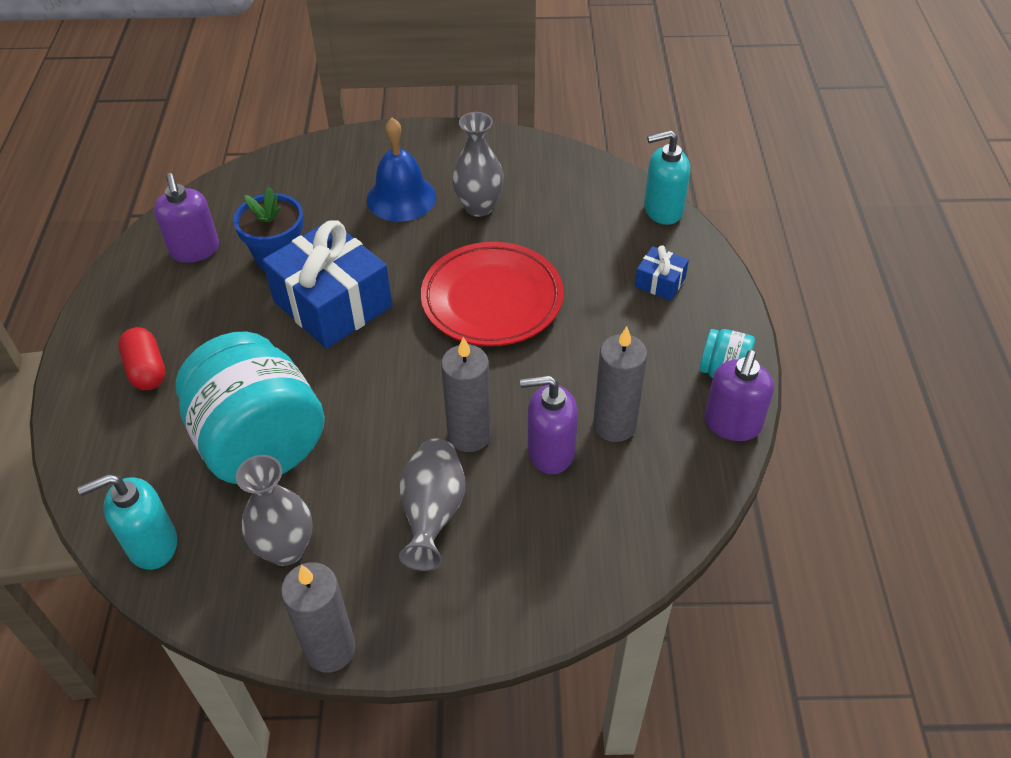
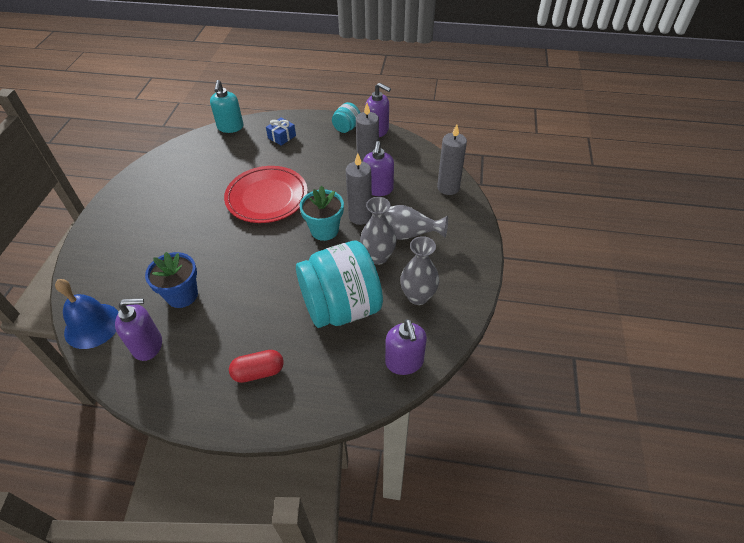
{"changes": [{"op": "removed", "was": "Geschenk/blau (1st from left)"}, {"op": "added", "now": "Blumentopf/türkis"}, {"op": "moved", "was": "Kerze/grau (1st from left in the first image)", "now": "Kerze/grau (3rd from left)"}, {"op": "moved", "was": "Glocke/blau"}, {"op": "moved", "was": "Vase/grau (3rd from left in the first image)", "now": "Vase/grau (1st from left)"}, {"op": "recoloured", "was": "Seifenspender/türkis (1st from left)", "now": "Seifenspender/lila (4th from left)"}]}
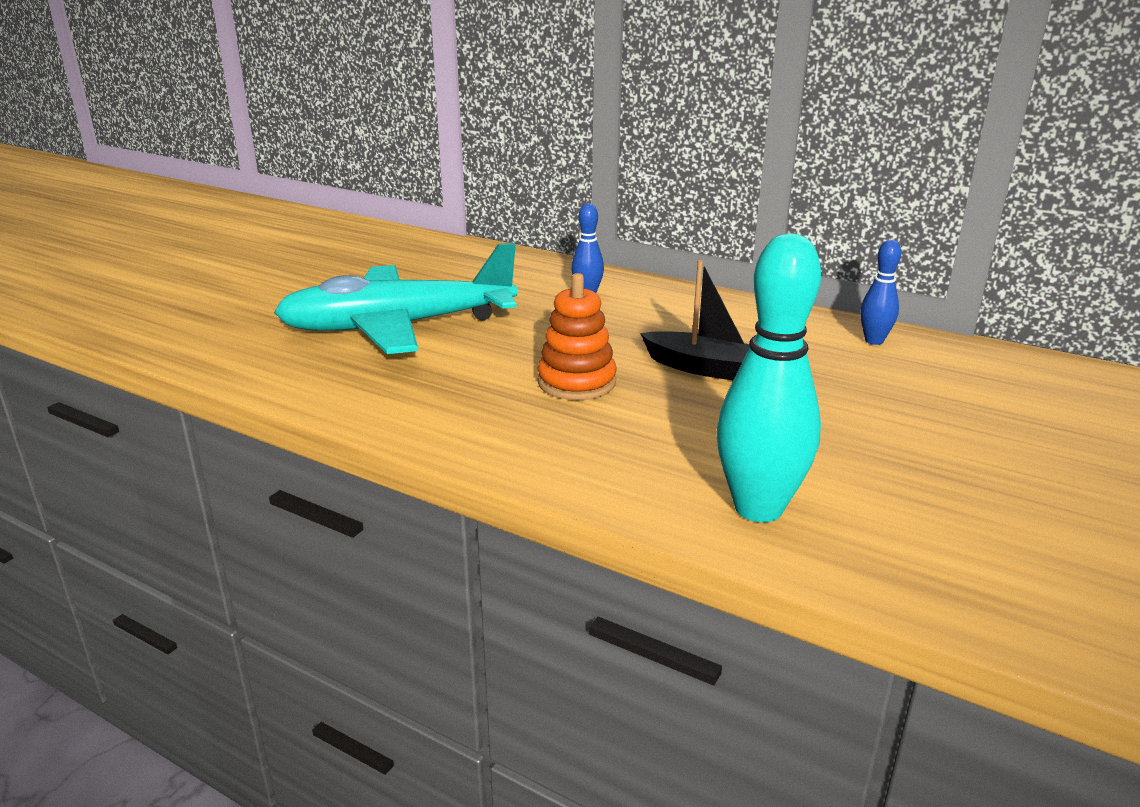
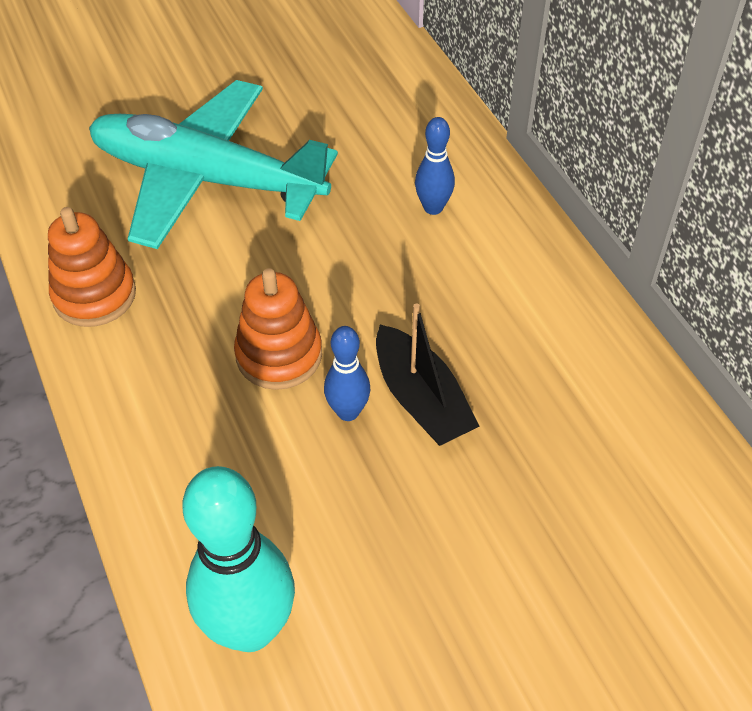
{"changes": [{"op": "added", "now": "Stapelspielzeug/orange (1st from left)"}, {"op": "moved", "was": "Bowlingkegel/blau (2nd from left in the first image)", "now": "Bowlingkegel/blau (1st from left)"}]}
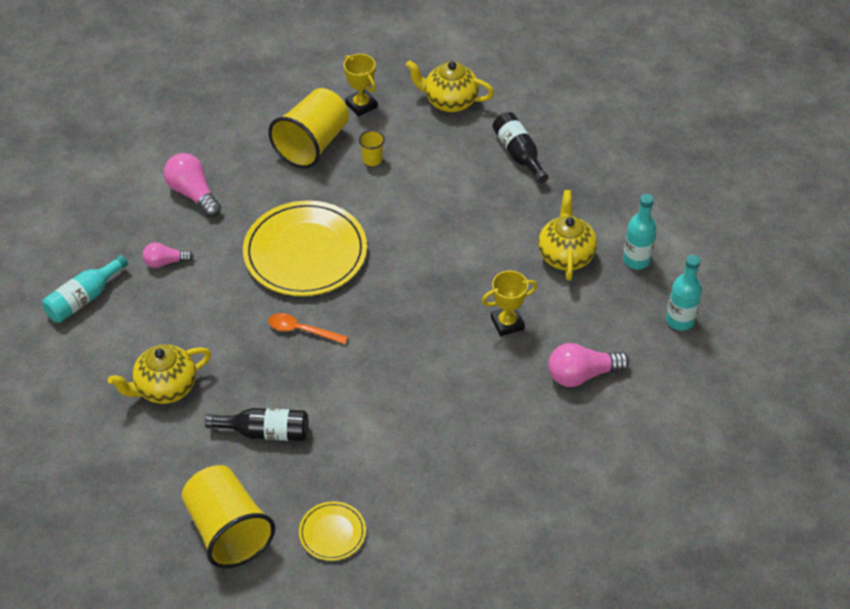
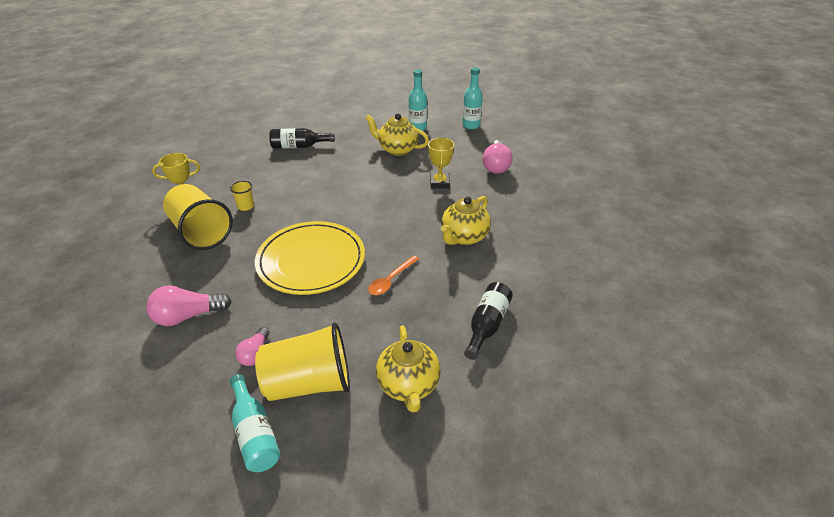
{"changes": [{"op": "removed", "was": "Teller/gelb (2nd from left)"}, {"op": "moved", "was": "Becher/gelb (1st from left in the first image)", "now": "Becher/gelb (3rd from left)"}, {"op": "moved", "was": "Teekanne/gelb (2nd from left in the first image)", "now": "Teekanne/gelb (3rd from left)"}]}
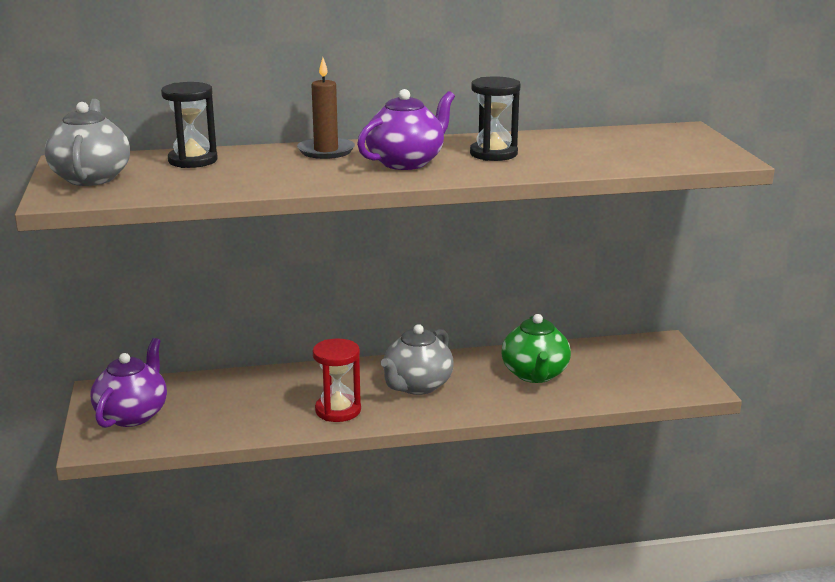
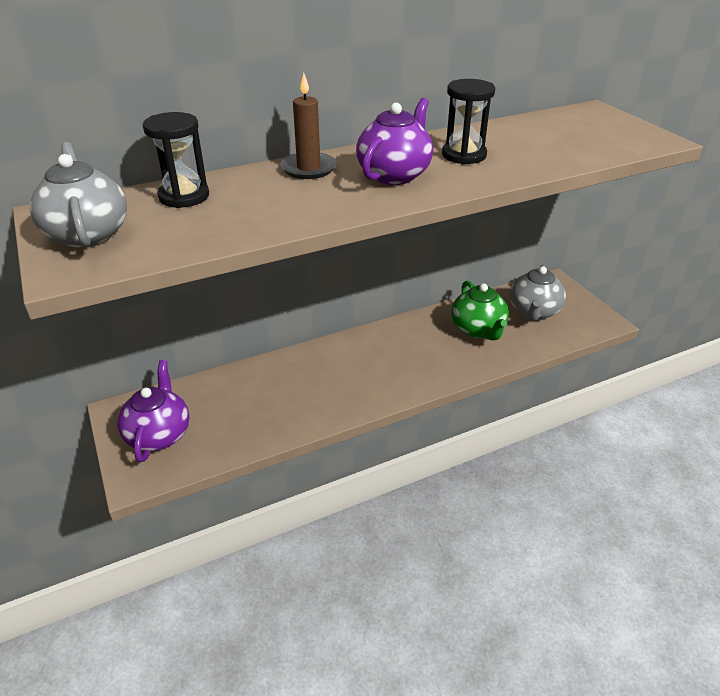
{"changes": [{"op": "removed", "was": "Sanduhr/rot"}, {"op": "moved", "was": "Teekanne/grau (2nd from left)"}]}
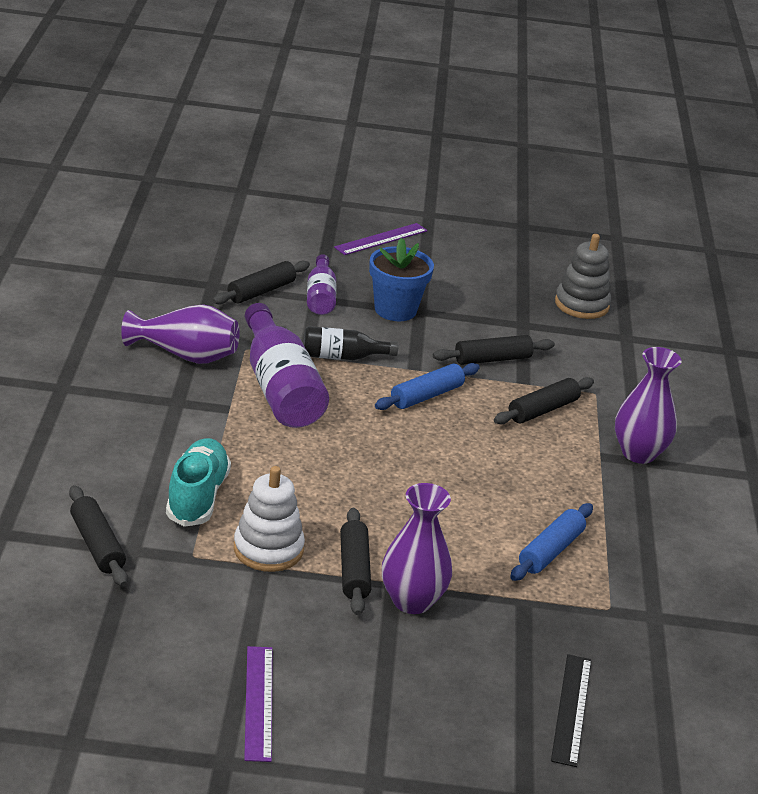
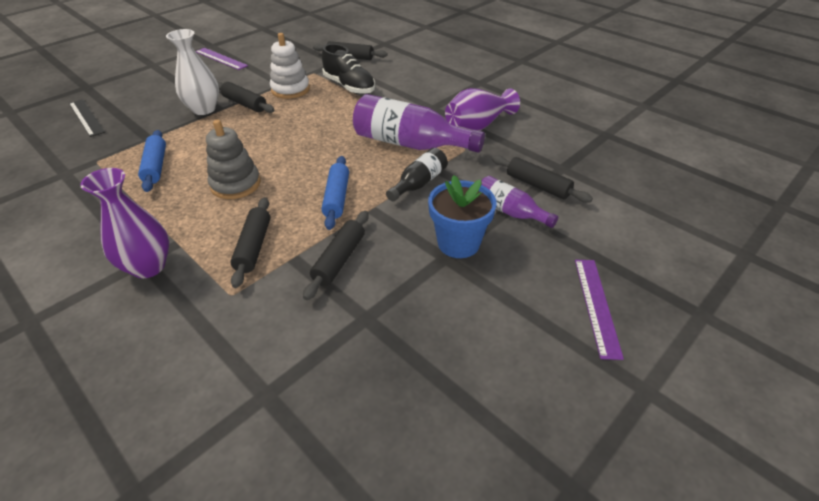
{"changes": [{"op": "moved", "was": "Stapelspielzeug/grau"}, {"op": "recoloured", "was": "Schuh/türkis", "now": "Schuh/schwarz"}, {"op": "recoloured", "was": "Vase/lila (2nd from left)", "now": "Vase/weiß"}, {"op": "turned", "was": "Nudelholz/schwarz (2nd from left in the first image)", "clockwise": -45}]}
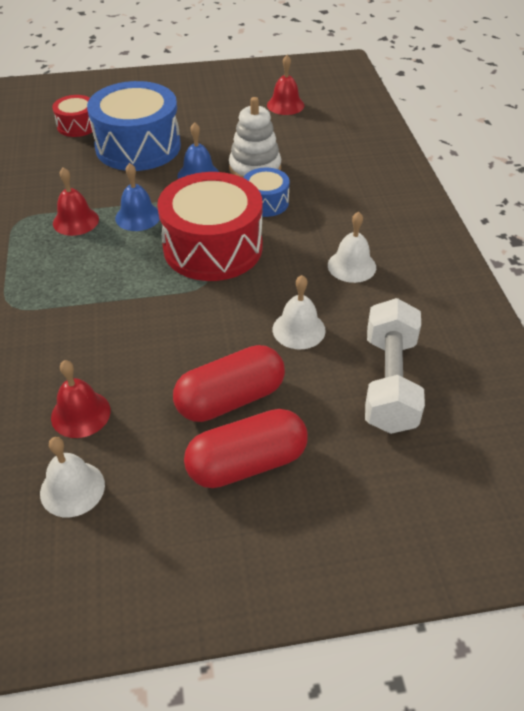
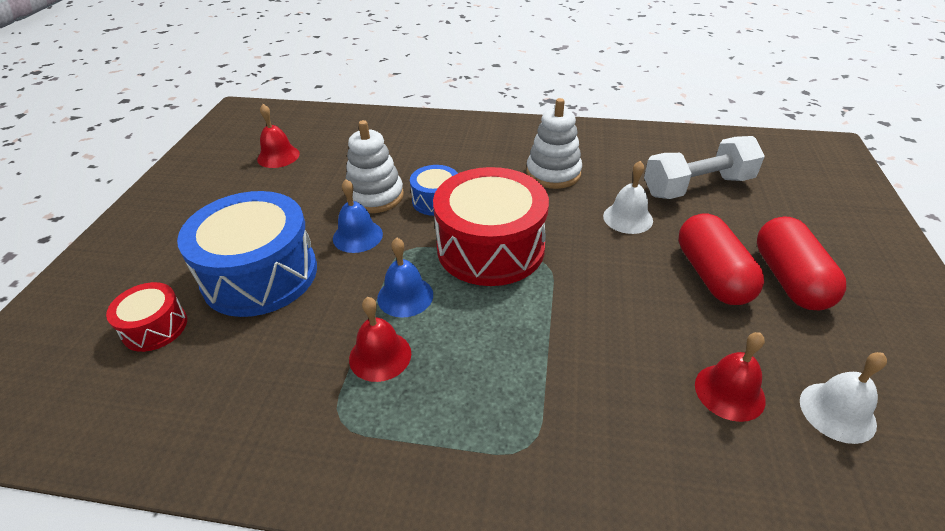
{"changes": [{"op": "replaced", "was": "Glocke/weiß (3rd from left)", "now": "Stapelspielzeug/weiß (2nd from left)"}, {"op": "turned", "was": "Hantel/weiß", "clockwise": -45}]}
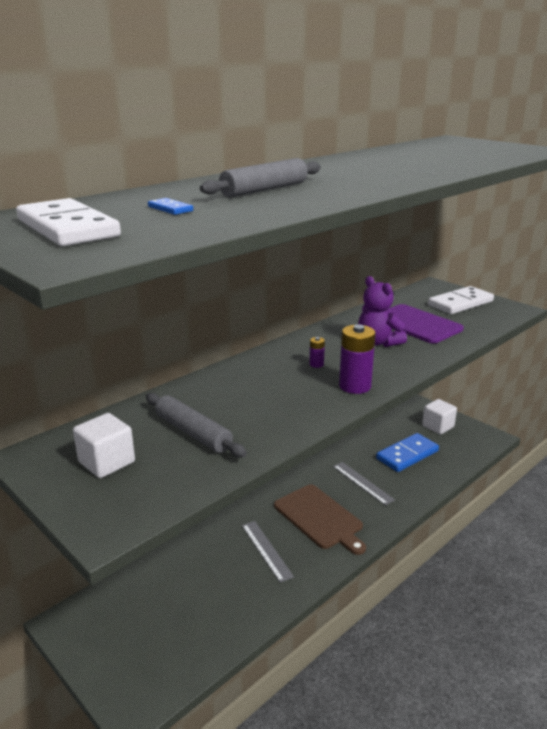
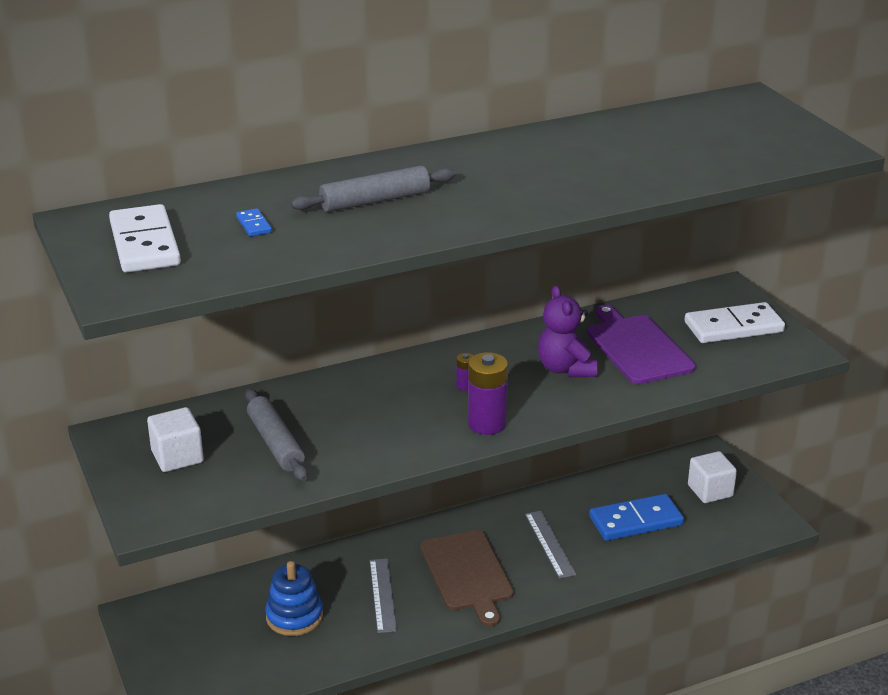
{"changes": [{"op": "added", "now": "Stapelspielzeug/blau"}]}
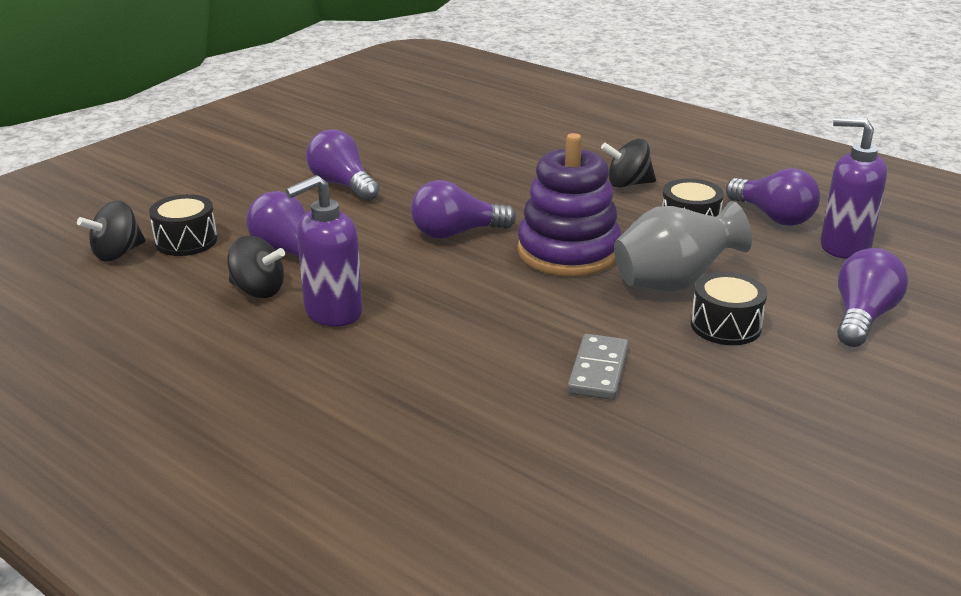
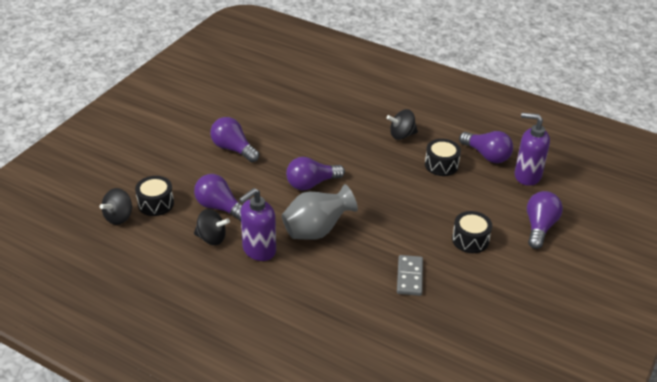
{"changes": [{"op": "removed", "was": "Stapelspielzeug/lila"}, {"op": "moved", "was": "Vase/grau"}]}
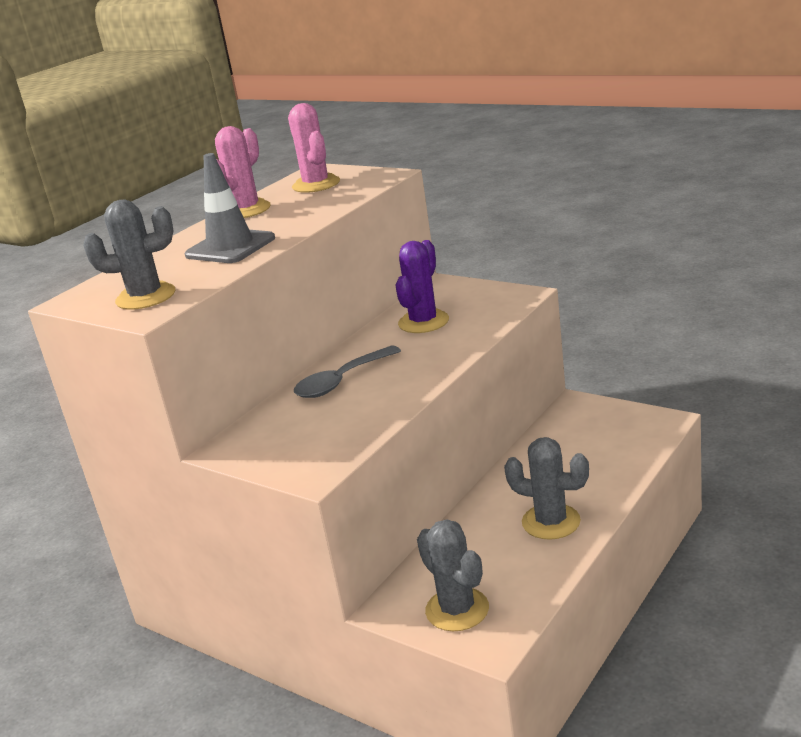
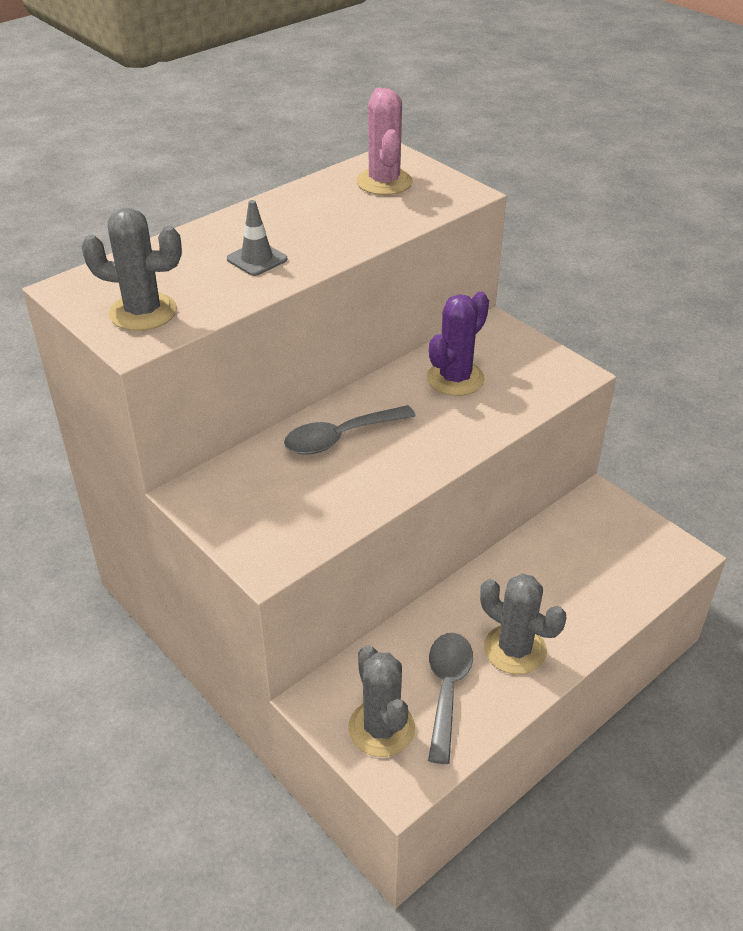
{"changes": [{"op": "removed", "was": "Kaktus/rosa (1st from left)"}, {"op": "added", "now": "Löffel/grau (2nd from left)"}, {"op": "resized", "was": "Leitkegel/grau", "ratio": 0.59}]}
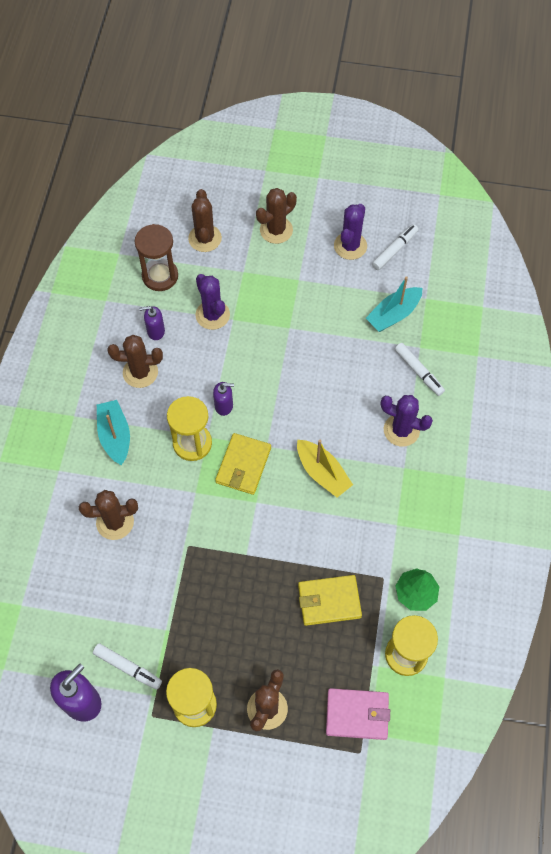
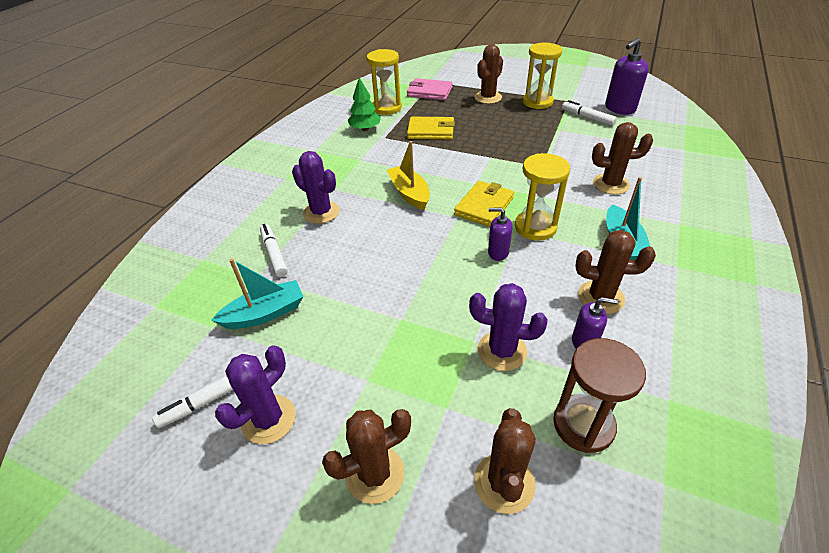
{"changes": [{"op": "turned", "was": "Kaktus/lila (1st from left in the first image)", "clockwise": -60}]}
